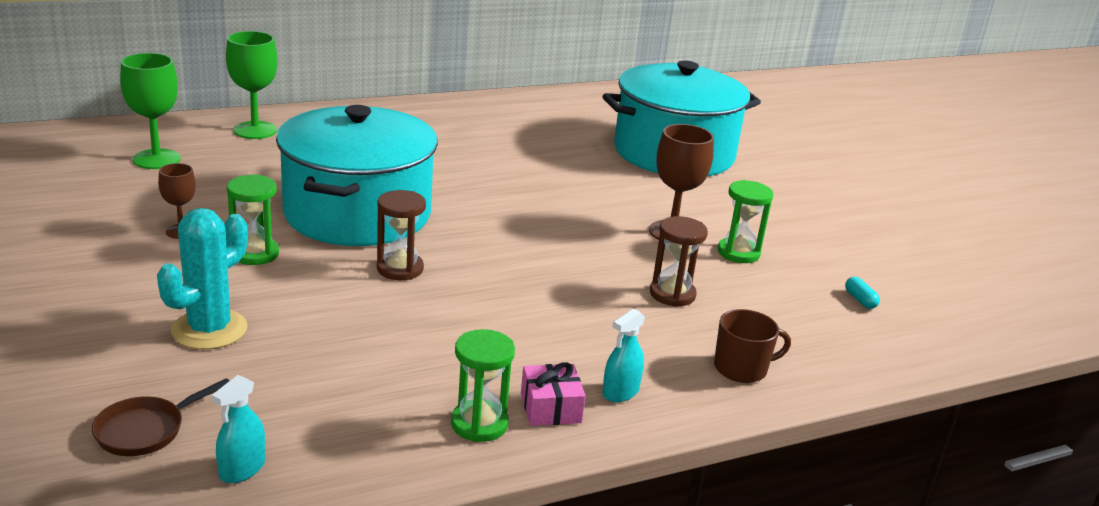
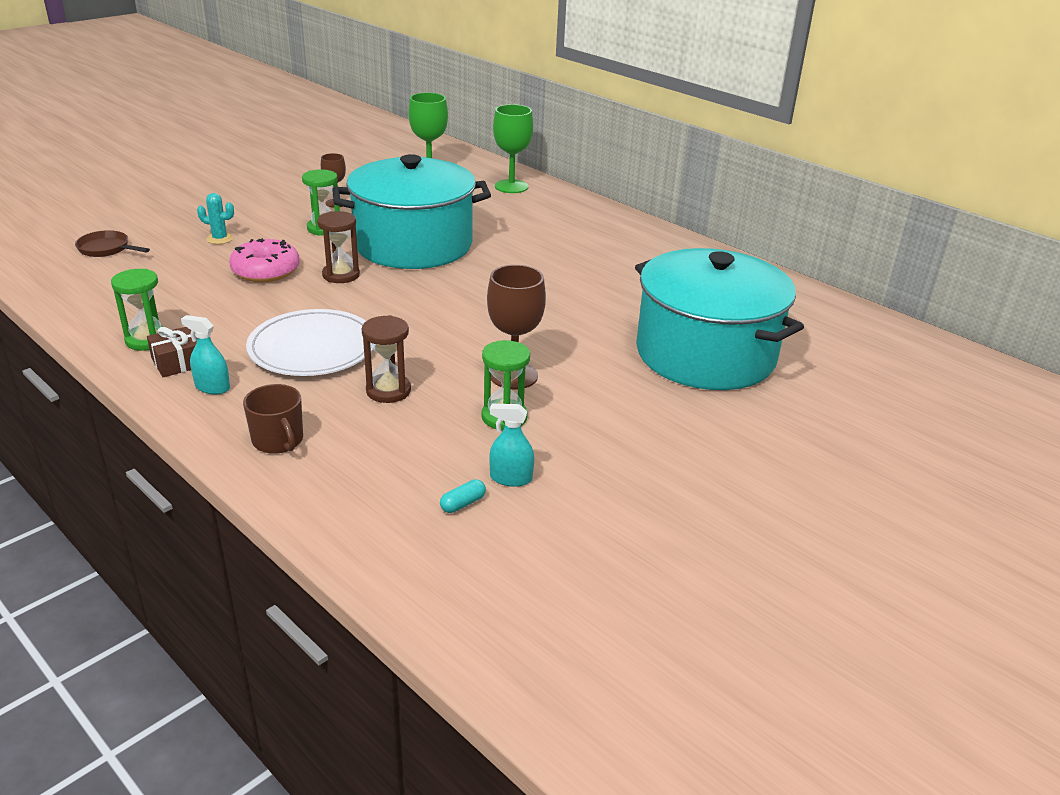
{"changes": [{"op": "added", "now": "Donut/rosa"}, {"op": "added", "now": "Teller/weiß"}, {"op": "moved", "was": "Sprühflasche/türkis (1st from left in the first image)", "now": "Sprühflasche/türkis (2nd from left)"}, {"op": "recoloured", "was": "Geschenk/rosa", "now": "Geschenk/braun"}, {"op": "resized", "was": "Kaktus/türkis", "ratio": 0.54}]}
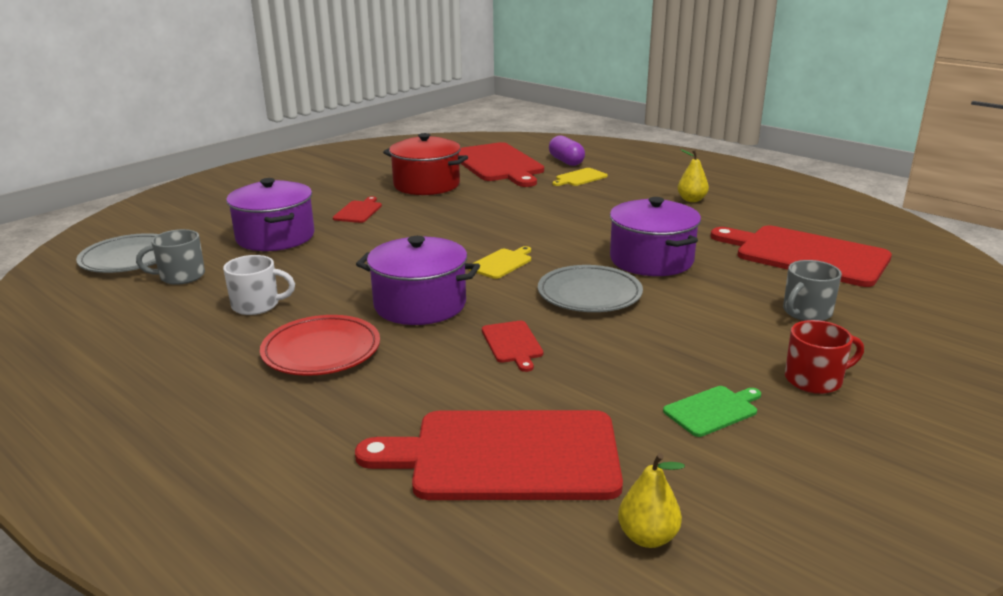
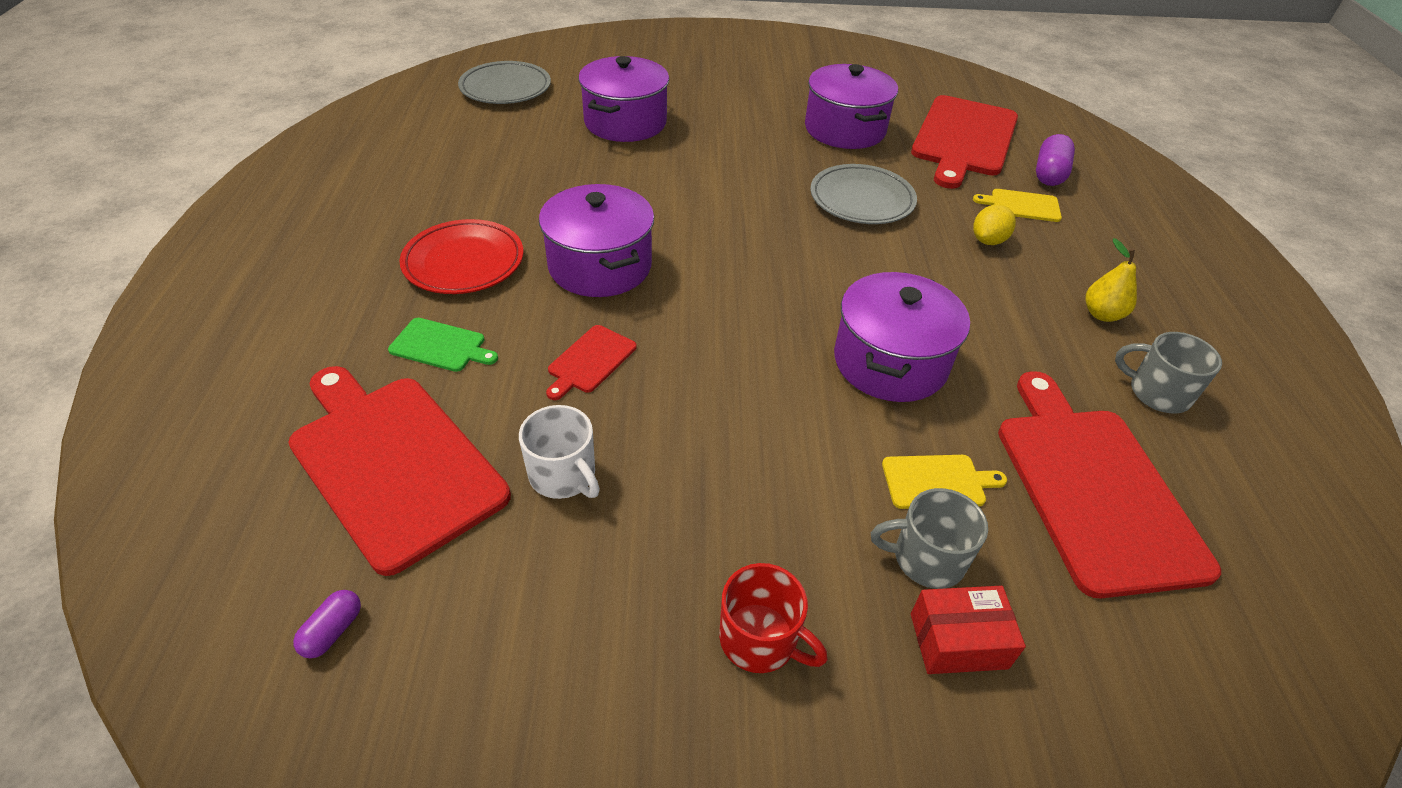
{"changes": [{"op": "removed", "was": "Schneidebrett/rot (1st from left)"}, {"op": "added", "now": "Schachtel/rot"}, {"op": "added", "now": "Zitrone/gelb"}, {"op": "moved", "was": "Tasse/grau (1st from left in the first image)", "now": "Tasse/grau (2nd from left)"}, {"op": "moved", "was": "Tasse/weiß"}, {"op": "moved", "was": "Schneidebrett/gelb (1st from left)"}, {"op": "moved", "was": "Teller/grau (2nd from left)"}, {"op": "moved", "was": "Schneidebrett/grün"}, {"op": "replaced", "was": "Birne/gelb (1st from left)", "now": "Kapsel/lila (1st from left)"}, {"op": "recoloured", "was": "Kochtopf/rot", "now": "Kochtopf/lila (3rd from left)"}]}
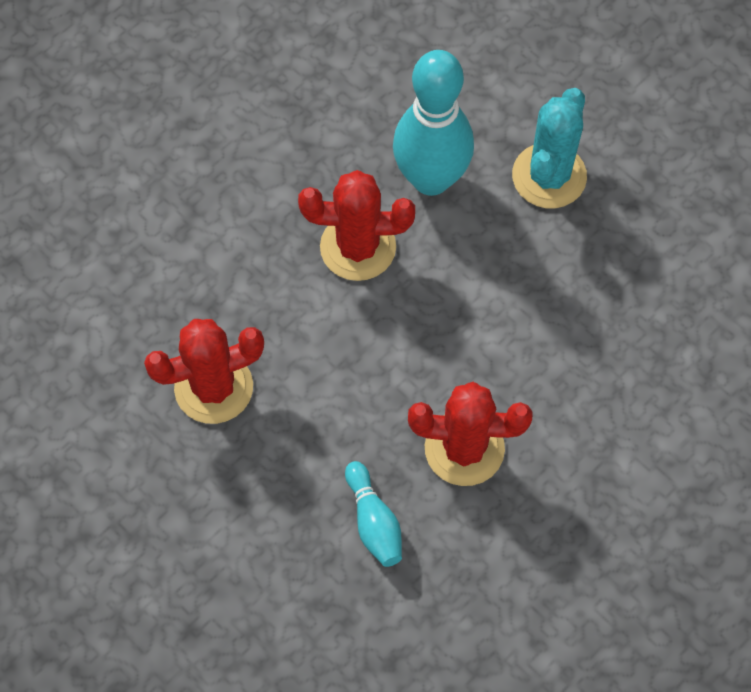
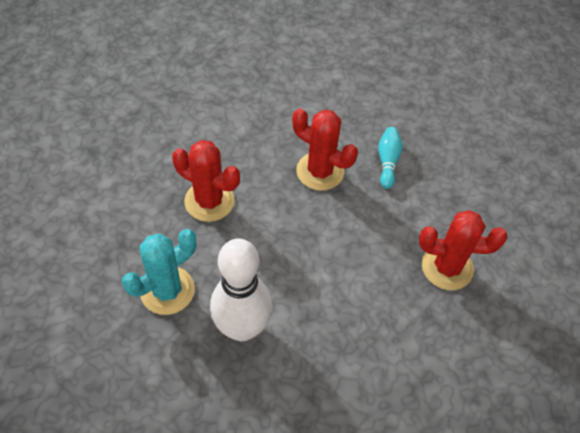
{"changes": [{"op": "moved", "was": "Kaktus/rot (2nd from left in the first image)", "now": "Kaktus/rot (1st from left)"}, {"op": "recoloured", "was": "Bowlingkegel/türkis (2nd from left)", "now": "Bowlingkegel/weiß"}]}
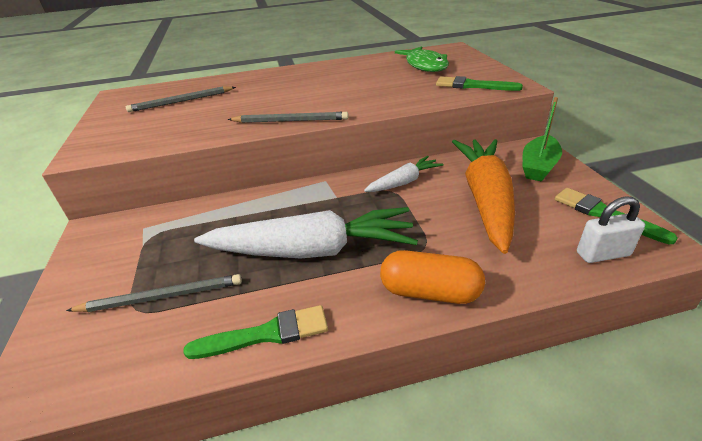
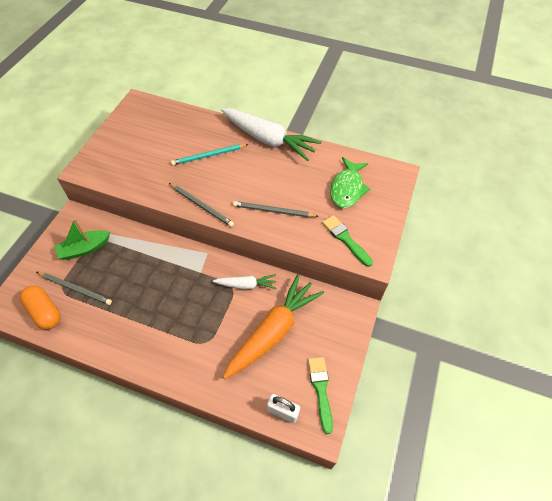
{"changes": [{"op": "removed", "was": "Pinsel/grün (1st from left)"}, {"op": "added", "now": "Bleistift/türkis"}, {"op": "moved", "was": "Bleistift/grau (2nd from left in the first image)", "now": "Bleistift/grau (3rd from left)"}, {"op": "moved", "was": "Karotte/weiß (1st from left in the first image)", "now": "Karotte/weiß (2nd from left)"}, {"op": "moved", "was": "Kapsel/orange"}, {"op": "moved", "was": "Boot/grün"}]}
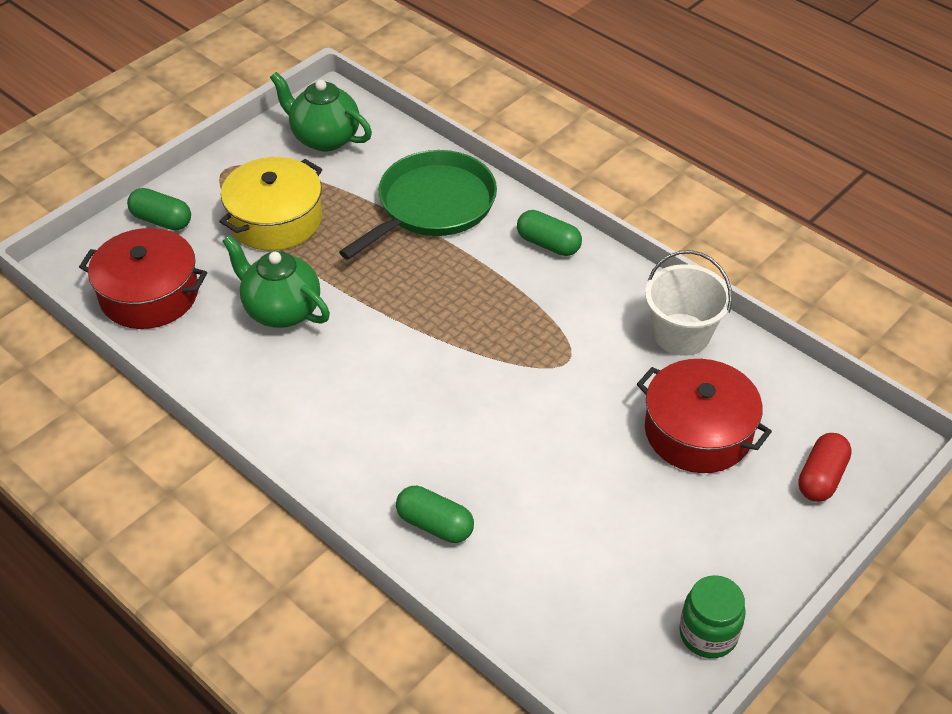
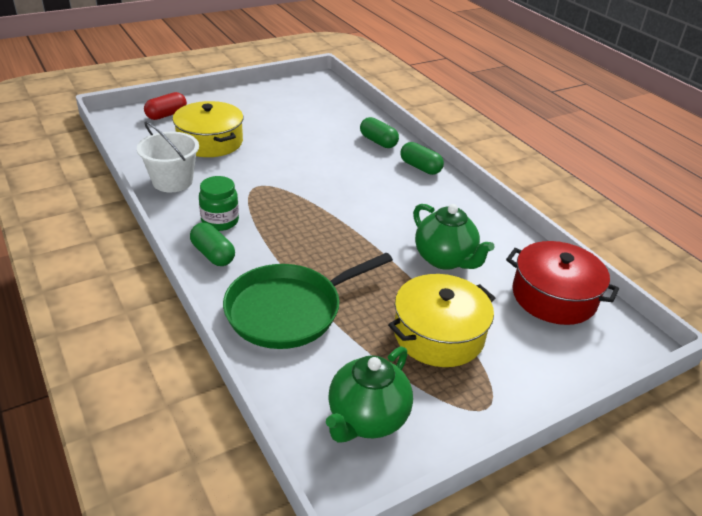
{"changes": [{"op": "moved", "was": "Kapsel/grün (1st from left in the first image)", "now": "Kapsel/grün (3rd from left)"}, {"op": "moved", "was": "Einmachglas/grün"}, {"op": "recoloured", "was": "Kochtopf/rot (2nd from left)", "now": "Kochtopf/gelb (1st from left)"}, {"op": "turned", "was": "Teekanne/grün (2nd from left in the first image)", "clockwise": 75}]}
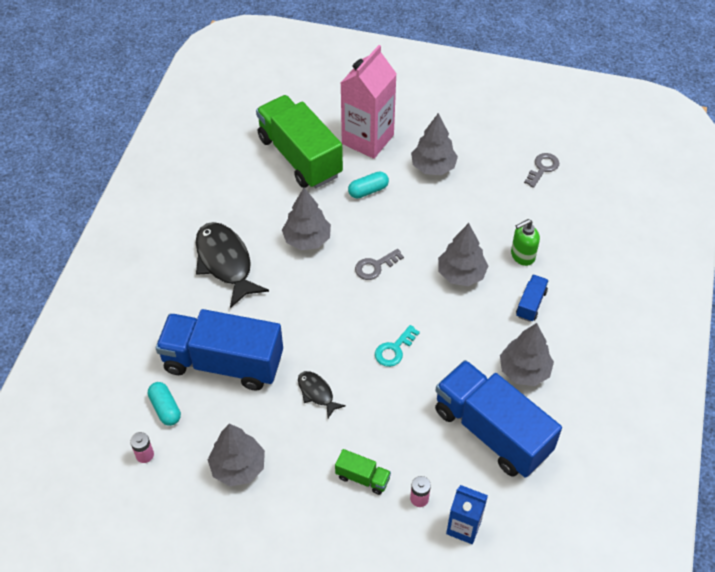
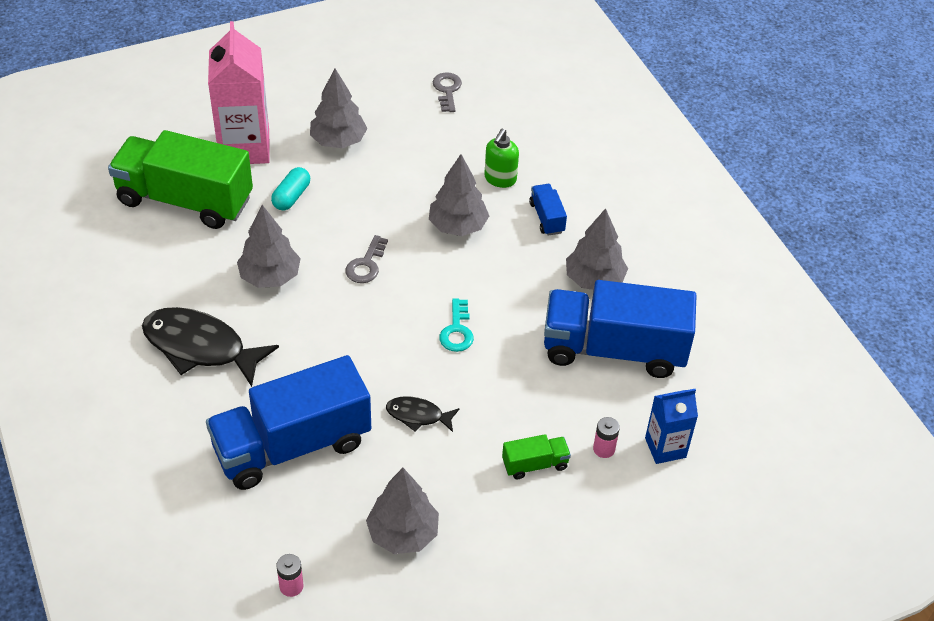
{"changes": [{"op": "removed", "was": "Kapsel/türkis (1st from left)"}]}
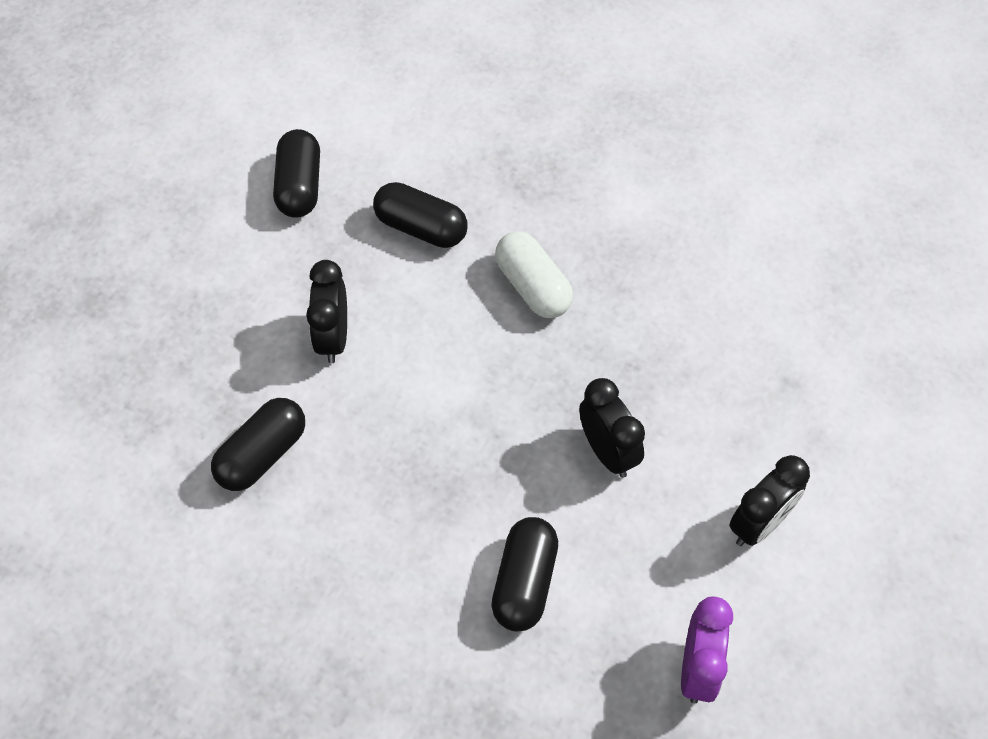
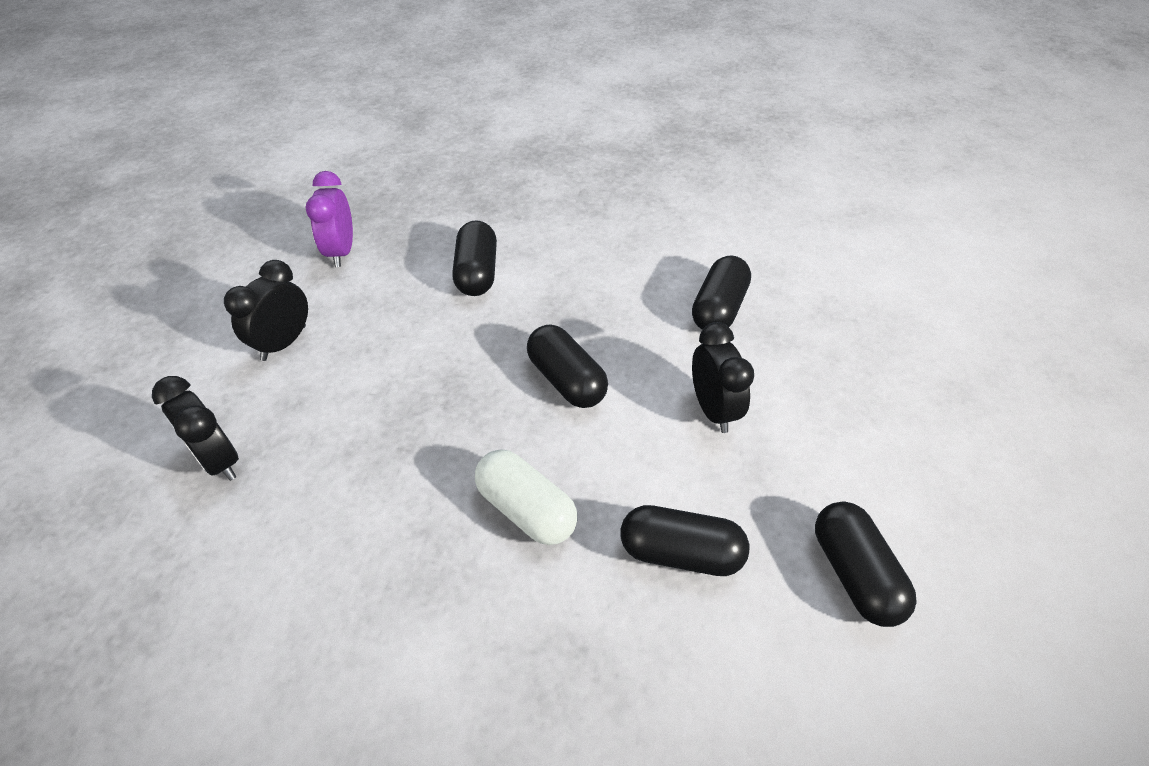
{"changes": [{"op": "added", "now": "Kapsel/schwarz (2nd from left)"}, {"op": "moved", "was": "Wecker/schwarz (2nd from left in the first image)", "now": "Wecker/schwarz (1st from left)"}]}
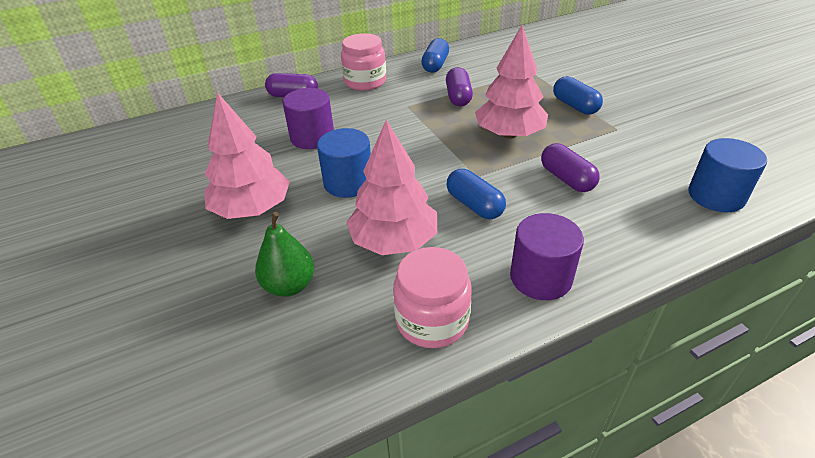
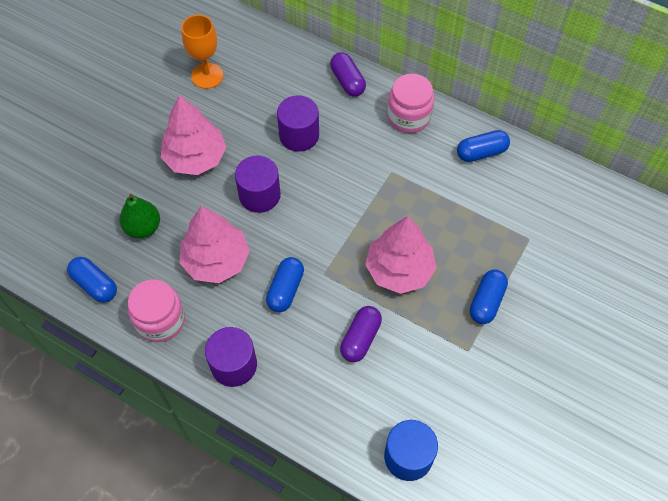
{"changes": [{"op": "removed", "was": "Kapsel/lila (2nd from left)"}, {"op": "added", "now": "Kapsel/blau (1st from left)"}, {"op": "added", "now": "Kelch/orange"}, {"op": "recoloured", "was": "Vollzylinder/blau (1st from left)", "now": "Vollzylinder/lila (2nd from left)"}]}
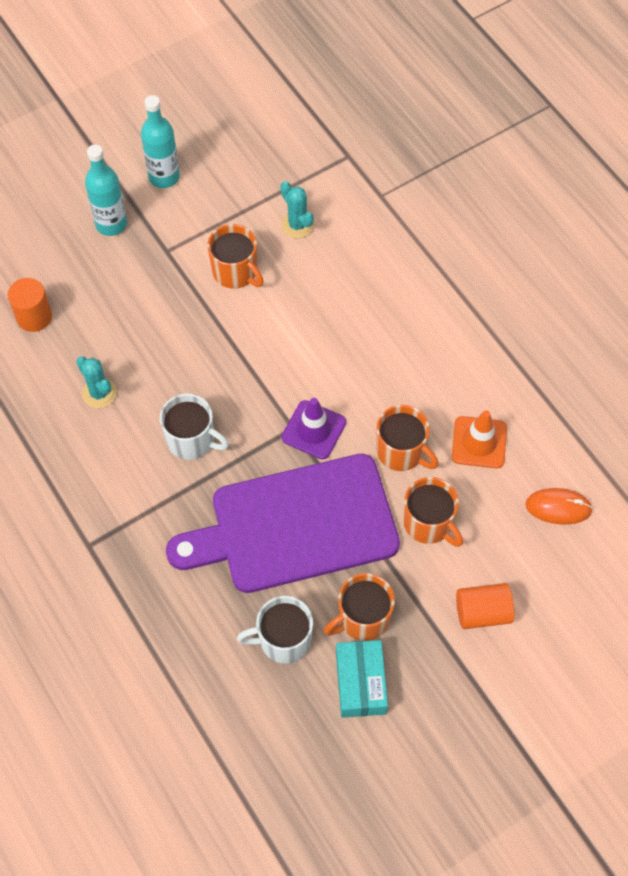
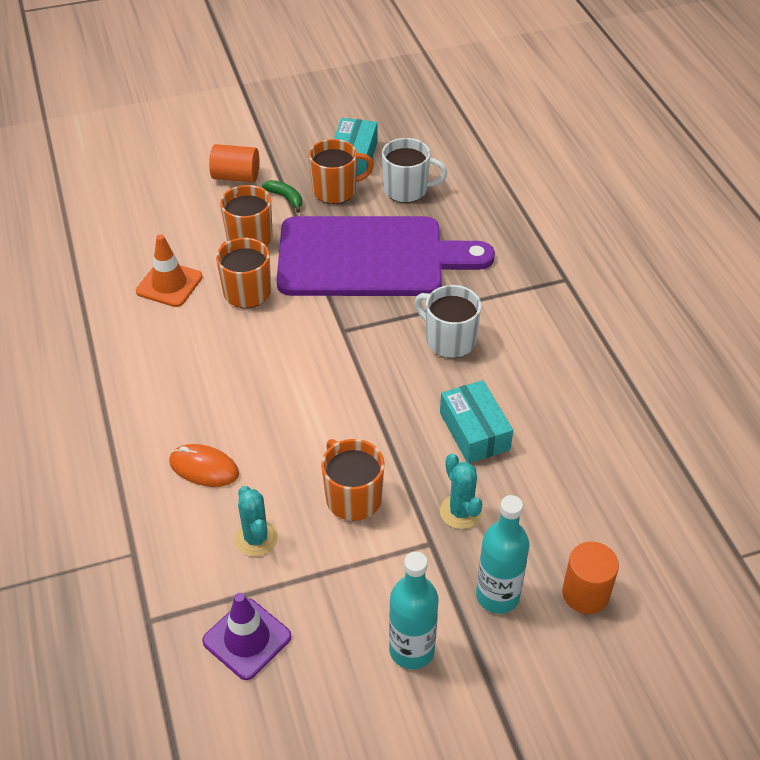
{"changes": [{"op": "added", "now": "Banane/grün"}, {"op": "added", "now": "Schachtel/türkis (2nd from left)"}, {"op": "moved", "was": "Vollzylinder/orange (1st from left in the first image)", "now": "Vollzylinder/orange (2nd from left)"}, {"op": "moved", "was": "Kaktus/türkis (1st from left in the first image)", "now": "Kaktus/türkis (2nd from left)"}, {"op": "moved", "was": "Leitkegel/lila"}, {"op": "moved", "was": "Computermaus/orange"}]}
